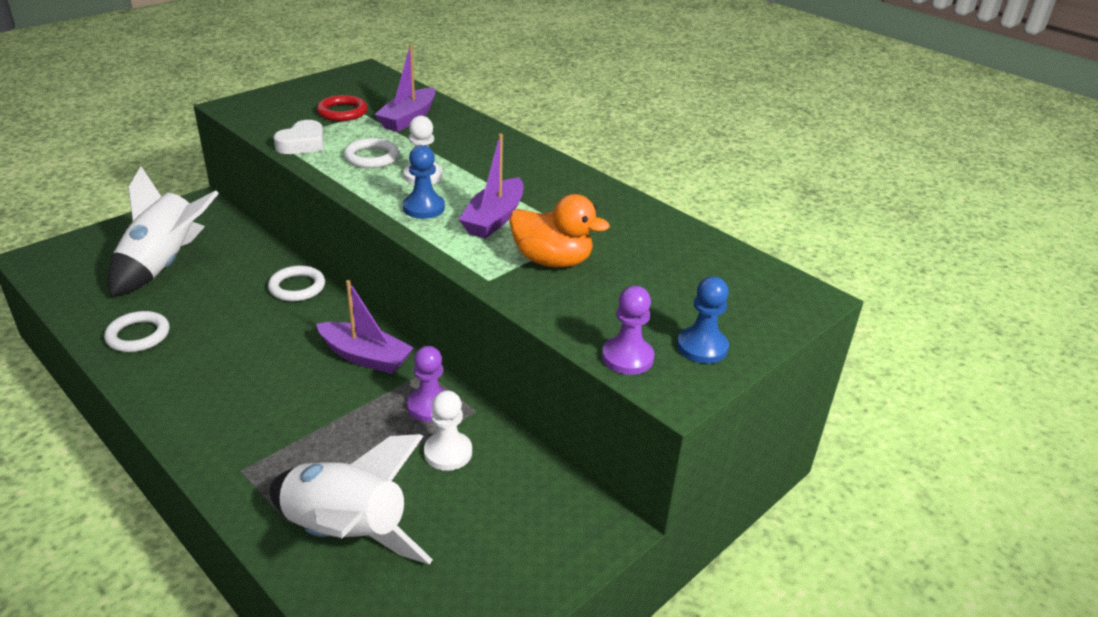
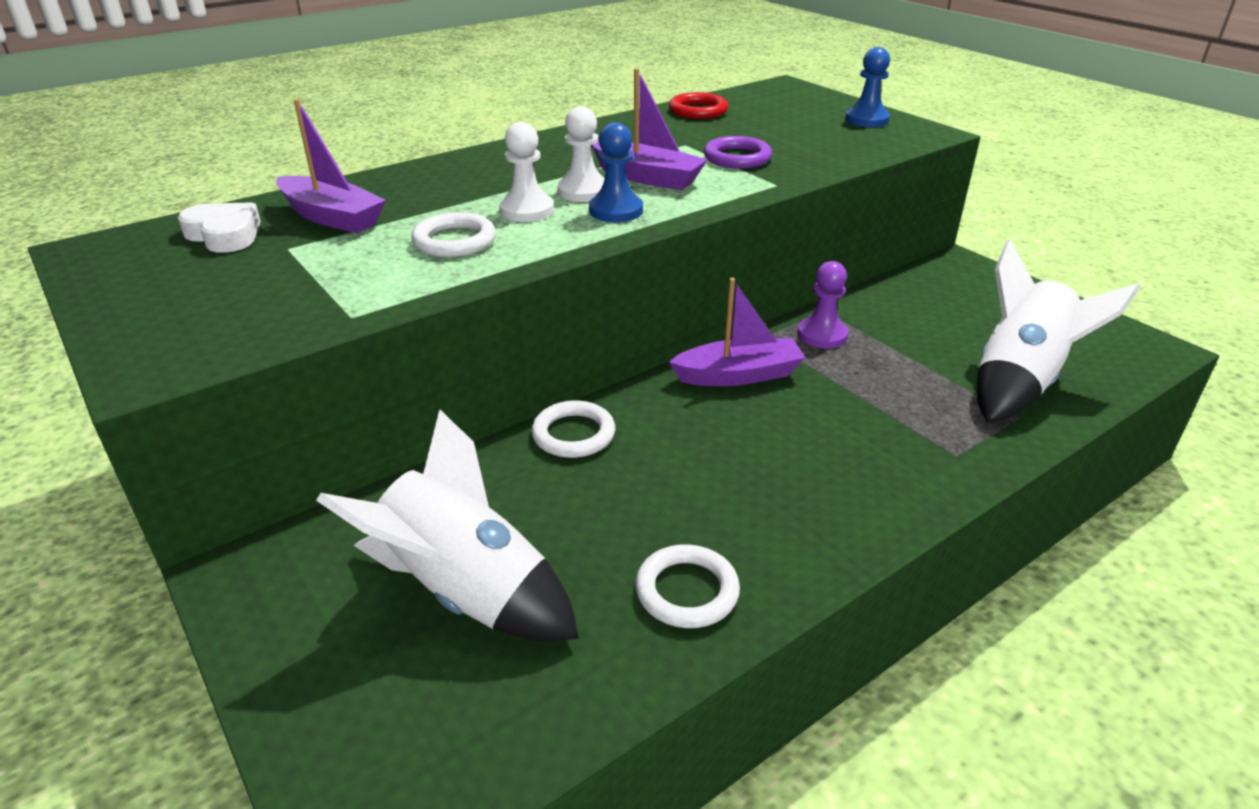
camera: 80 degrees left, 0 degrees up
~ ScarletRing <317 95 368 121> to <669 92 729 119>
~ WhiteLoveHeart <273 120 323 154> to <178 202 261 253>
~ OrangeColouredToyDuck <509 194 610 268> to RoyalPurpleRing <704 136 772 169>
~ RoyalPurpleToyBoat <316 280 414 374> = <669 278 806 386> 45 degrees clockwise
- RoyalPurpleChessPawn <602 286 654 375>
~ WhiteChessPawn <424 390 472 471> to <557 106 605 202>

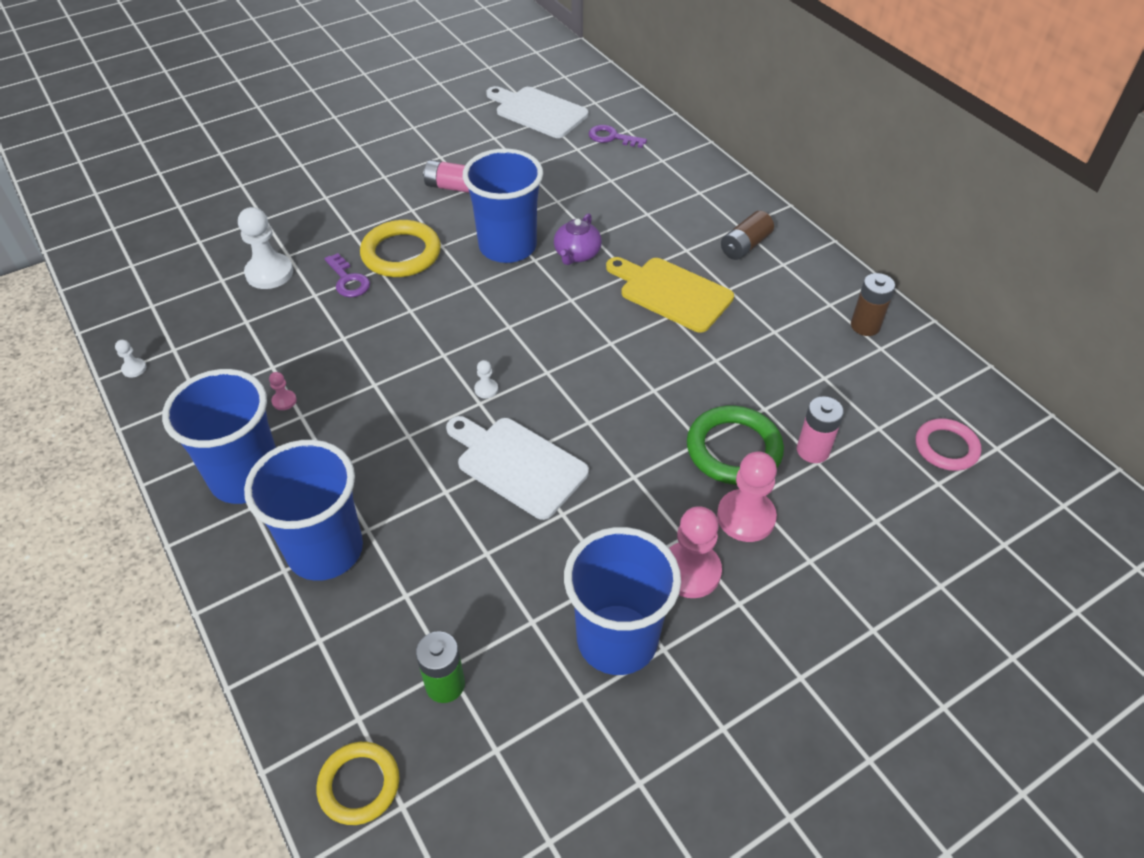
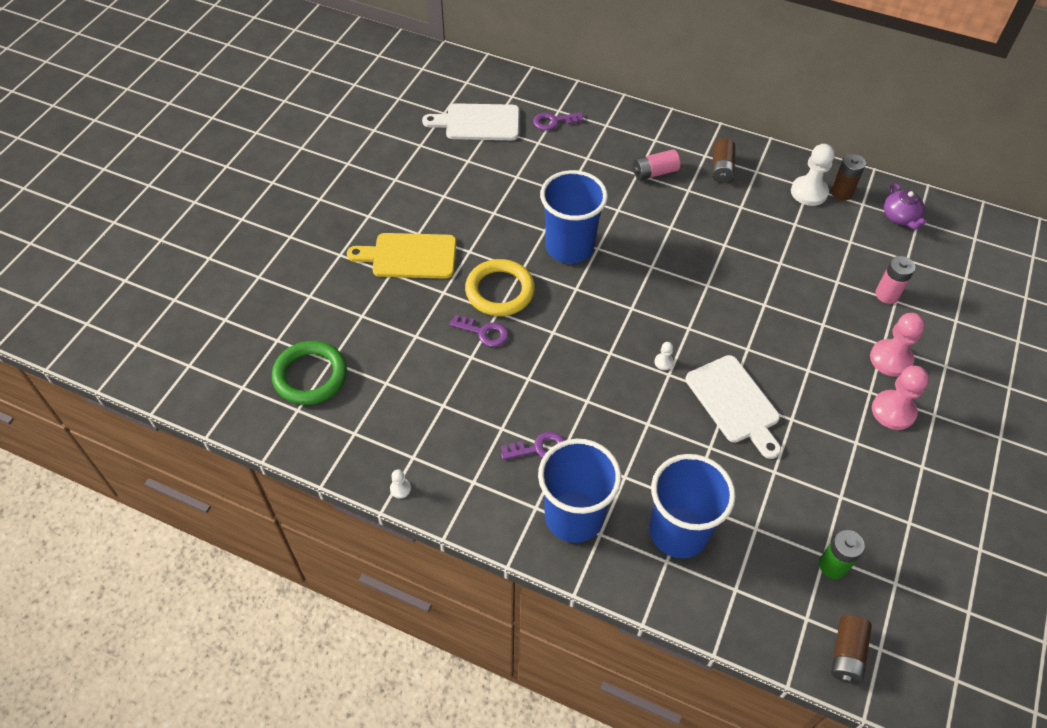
camera: 35 degrees left, 5 degrees up
~ RosyAaBattery <423 160 469 193> to <633 149 680 180>
~ WhiteChessPawn <238 207 293 289> to <791 144 835 206>
~ RoyalPurpleChinaTeapot <554 213 602 265> to <884 183 927 230>
~ YellowChoppingBoard <606 257 734 333> to <347 233 456 279>
~ RosyChessPawn <269 372 297 410> to RoyalPurpleLatchkey <501 432 565 460>
~ EmeraldRing <687 406 784 485> to <272 341 347 405>
~ WhiteChoppingBoard <446 416 589 520> = <686 355 781 459> 120 degrees counterclockwise
- RosyRing <916 418 981 471>
- BlueCup <564 527 681 675>
~ YellowRing <316 742 399 825> to BrownAaBattery <831 615 872 684>

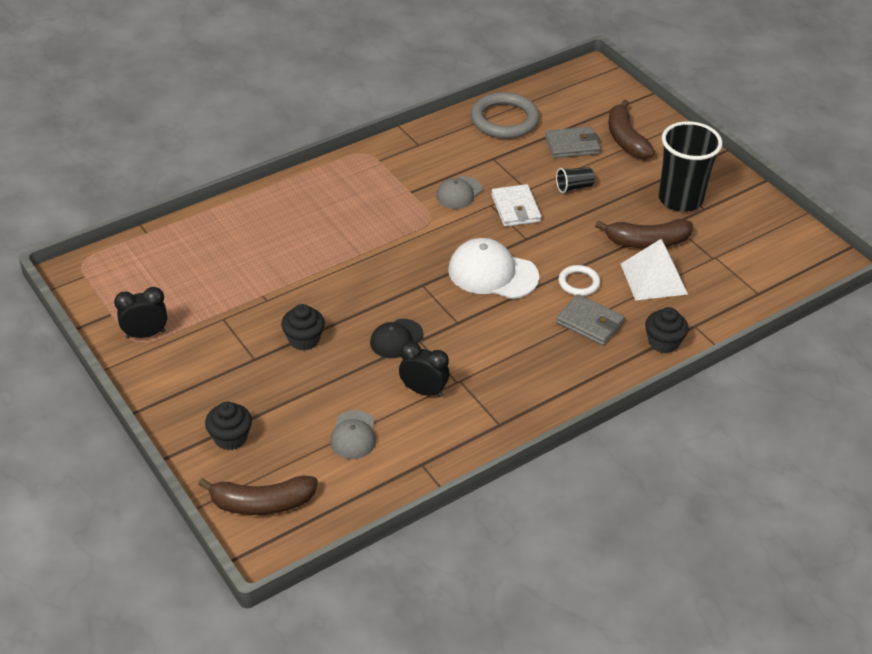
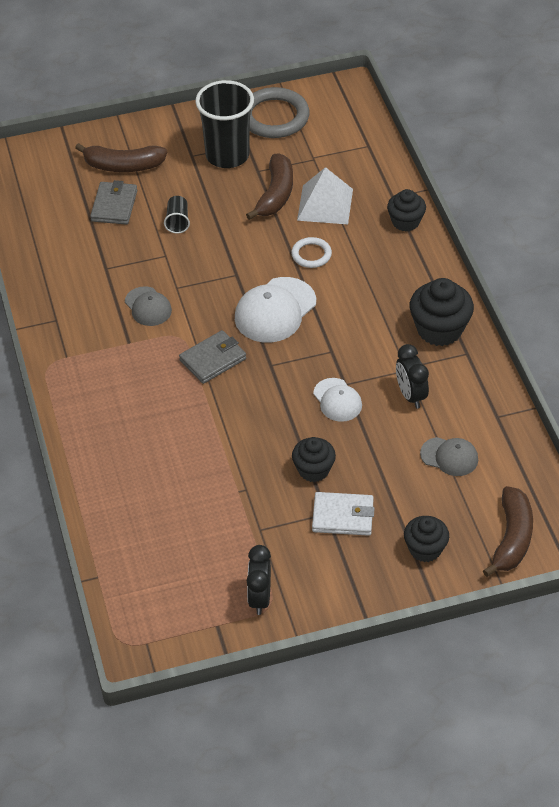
camera: 70 degrees left, 5 degrees up
~ GreyRing <470 92 540 139> to <250 87 310 138>
~ WhiteWallet <491 184 541 227> to <312 492 375 536>
~ GreyWallet <556 294 625 346> to <179 330 246 384>
~ EbonyCap <370 319 423 358> to WhiteCap <313 378 362 422>
~ EbonyClock <399 341 449 398> = <396 344 429 409> 60 degrees counterclockwise
+ EbonyFairyCake <410 278 474 346>

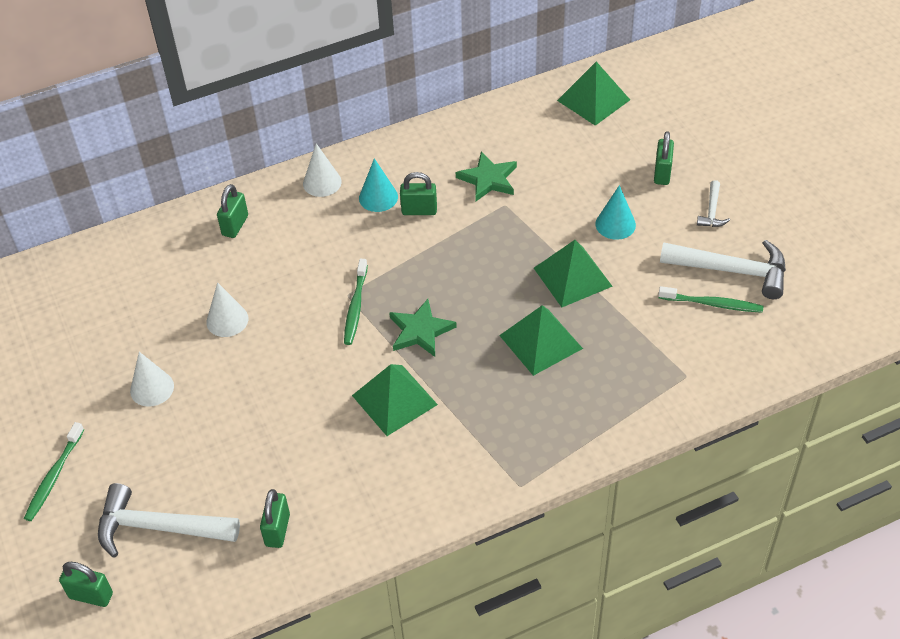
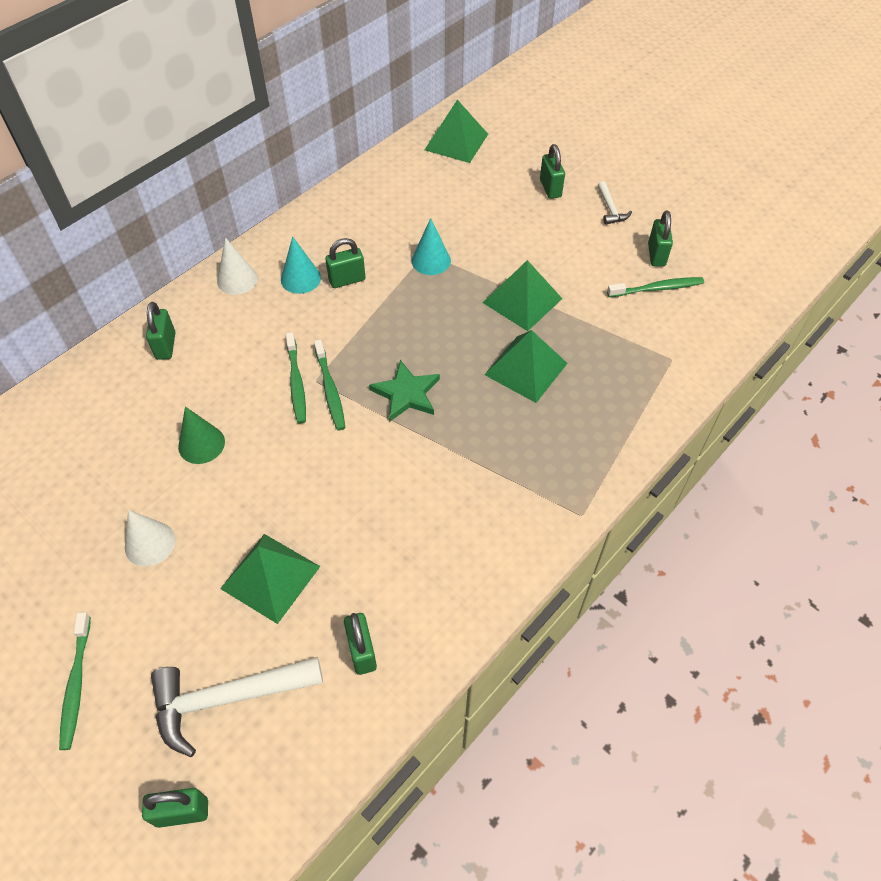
camera: 25 degrees left, 5 degrees up
- EmeraldStar <456 152 517 201>
~ TurquoiseConeShape <596 185 636 240> to <411 218 451 275>
~ WhiteClawHammer <660 240 786 299> to EmeraldSmallLock <648 210 673 267>
~ WhiteConeShape <206 282 248 337> to EmeraldConeShape <178 406 225 464>
~ EmeraldPyramidShape <352 364 438 436> to <220 534 321 624>
+ EmeraldToothbrush <286 332 306 424>

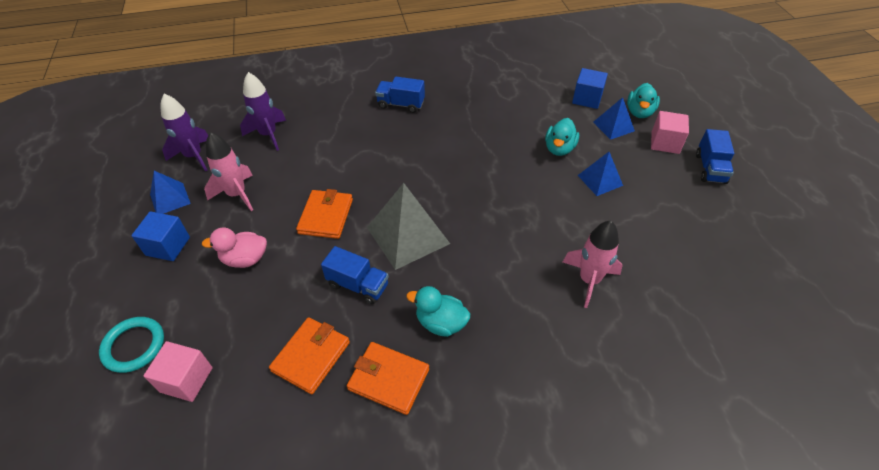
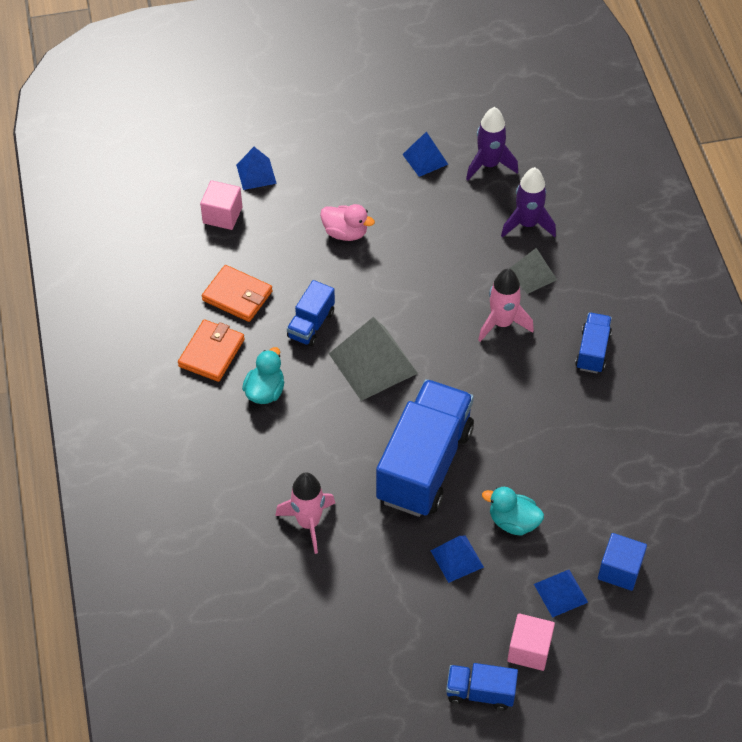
camera: 90 degrees right, 5 degrees up
- TurquoiseToyDuck <627 83 660 118>
~ RosySpaceship <204 132 253 211> to <478 269 534 342>
- OrangeColouredWallet <296 189 353 239>
- BlueSolidCube <131 211 190 261>
~ RosyToyDuck <202 227 267 268> = <320 204 375 241> 120 degrees clockwise
~ TurquoiseRing <99 317 164 373> to BluePyramidShape <236 147 277 190>
+ GreyPyramidShape <509 248 557 294>
+ BlueTruck <376 379 474 517>

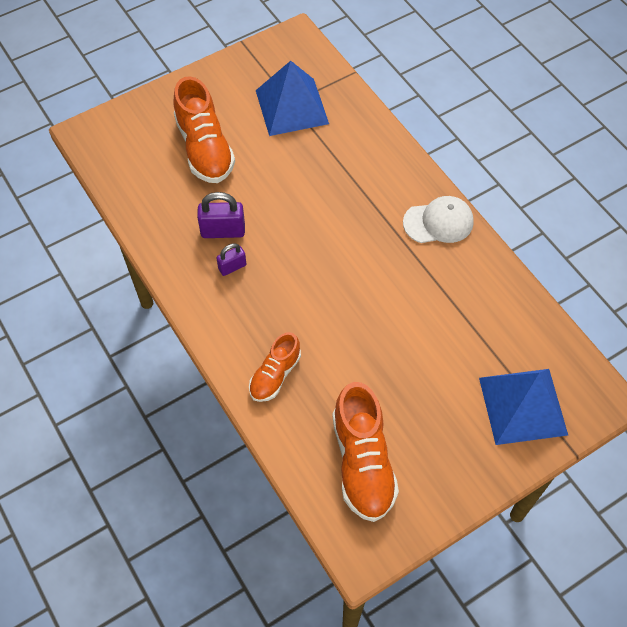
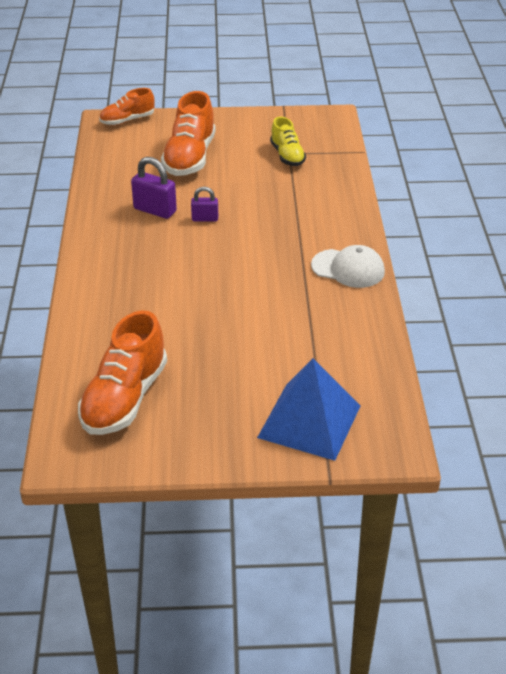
camera: 30 degrees right, 20 degrees down
~ BluePyramidShape <256 61 329 136> to YellowShoe <270 117 306 166>
~ RoyalPurpleSmallLock <217 243 246 276> to <191 187 218 221>
~ OrangeColouredShoe <249 332 301 402> to <99 88 155 125>

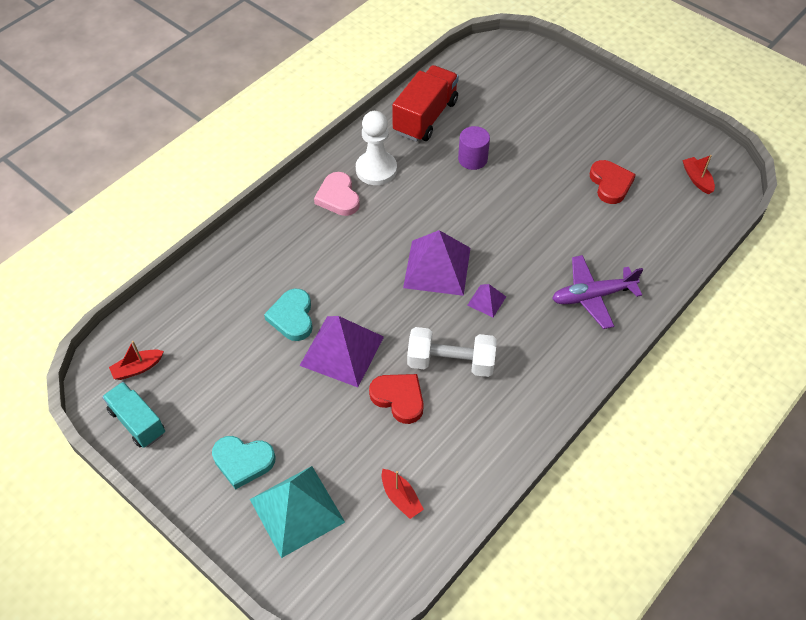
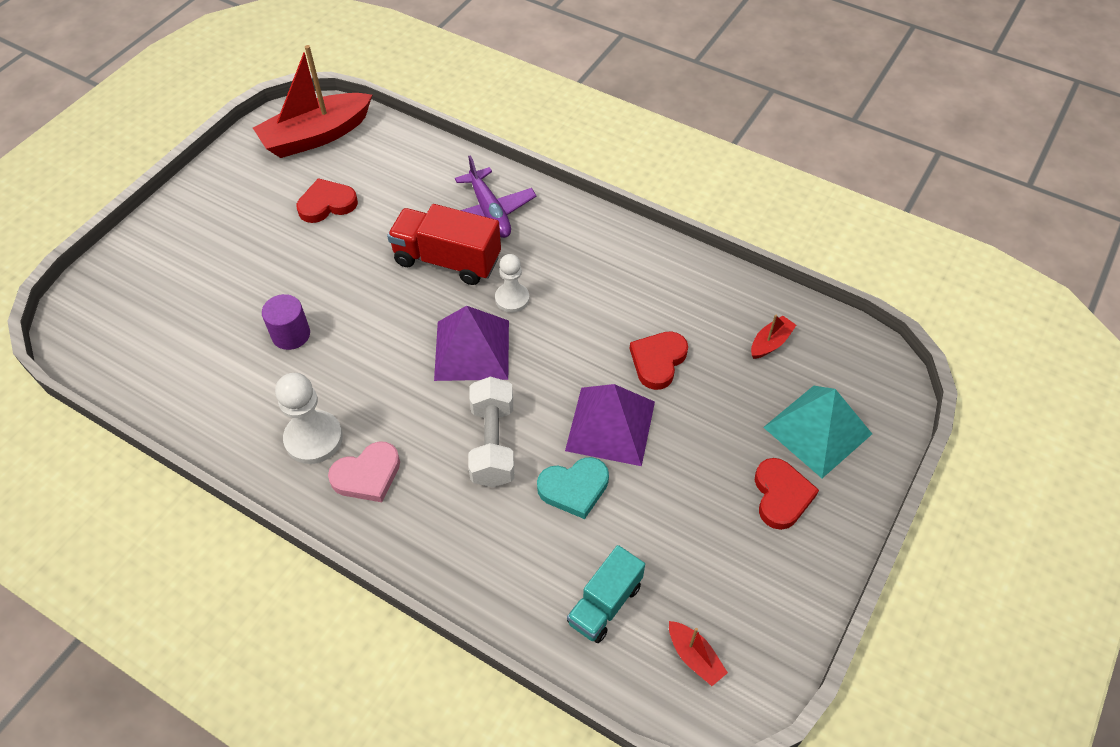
camera: 100 degrees left, 0 degrees up
~ ScarletTruck <392 65 459 142> to <387 204 501 285>
~ ScarletToyBoat <682 155 715 194> = <253 45 372 158> x2.32
~ RoyalPurplePyramidShape <467 284 506 317> to WhiteChessPawn <495 254 529 313>
~ WhiteHandWeight <407 327 497 377> to <468 376 514 487>
~ TurquoiseTruck <102 382 165 448> to <567 545 645 643>
~ TurquoiseLoveHeart <212 436 276 490> to ScarletLoveHeart <755 458 819 530>

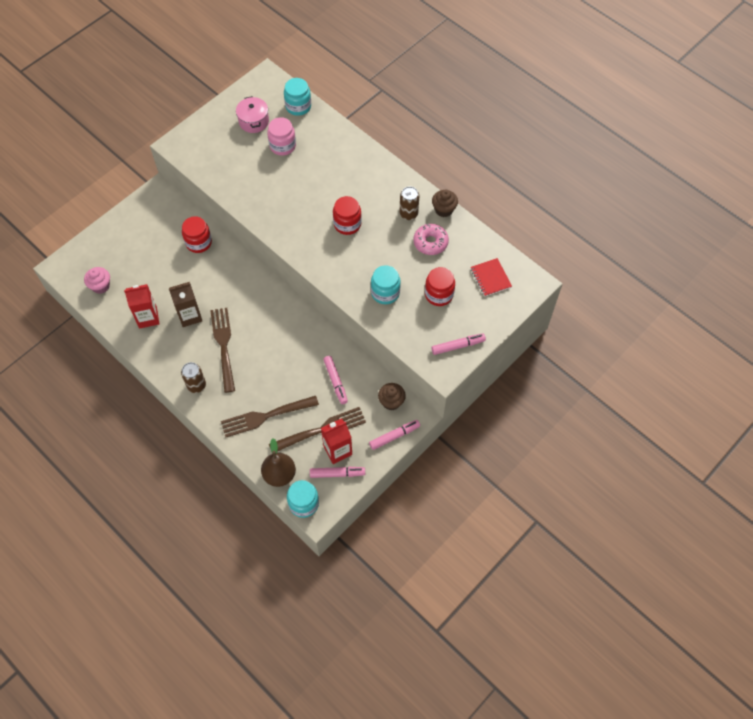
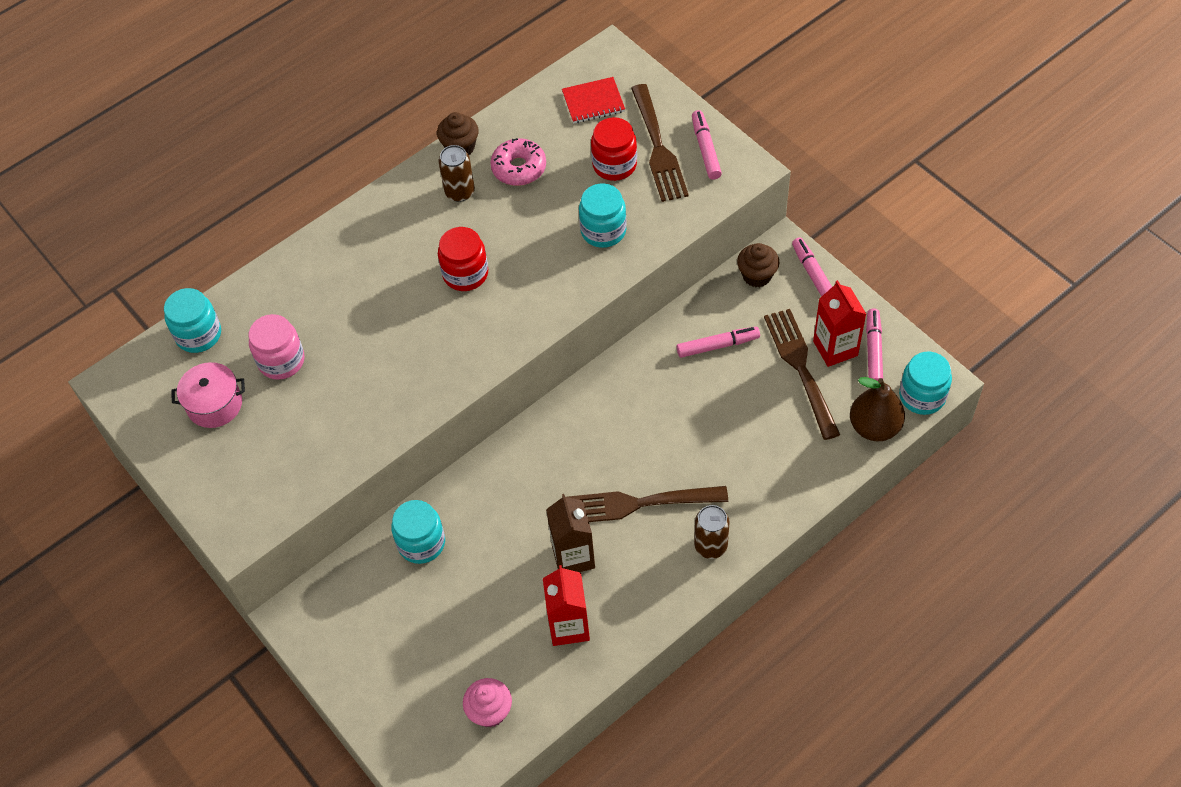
camera: 80 degrees left, 5 degrees down
~ ScarletJar <182 216 212 253> to TurquoiseJar <391 500 445 564>
~ BrownFork <221 396 319 437> to <631 84 689 202>

